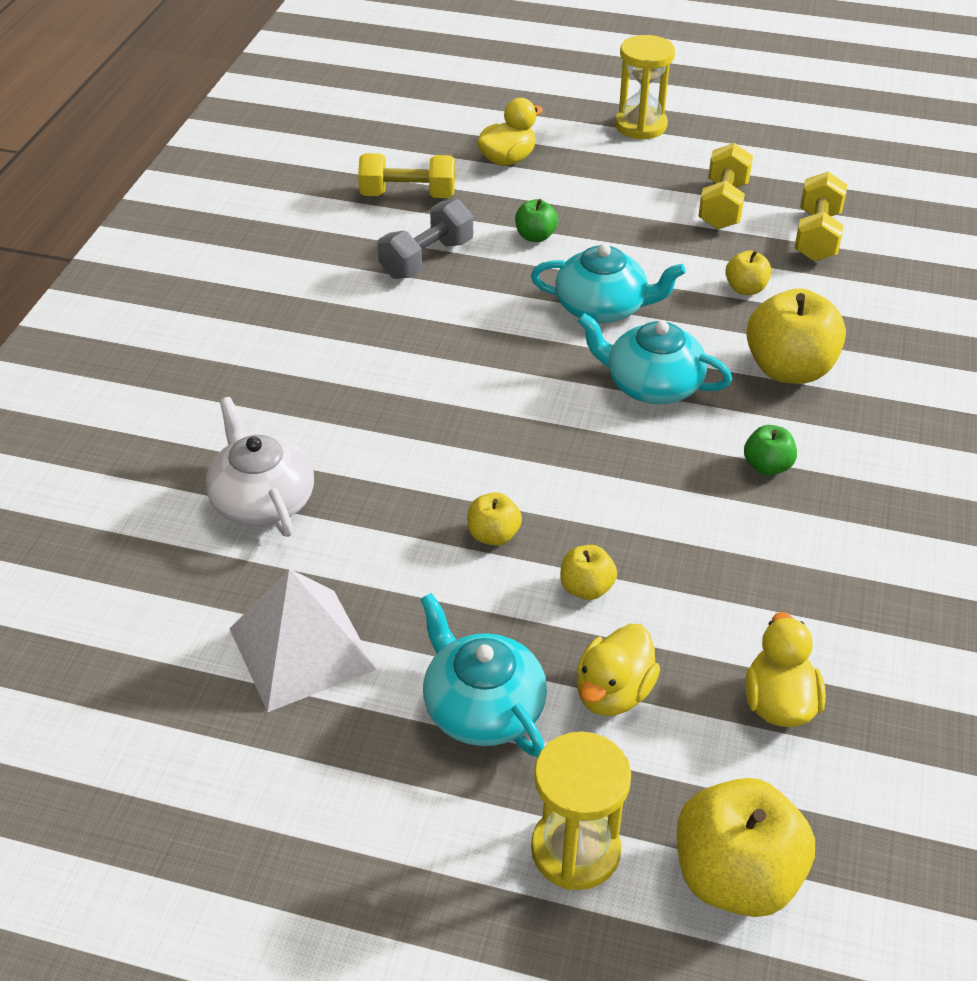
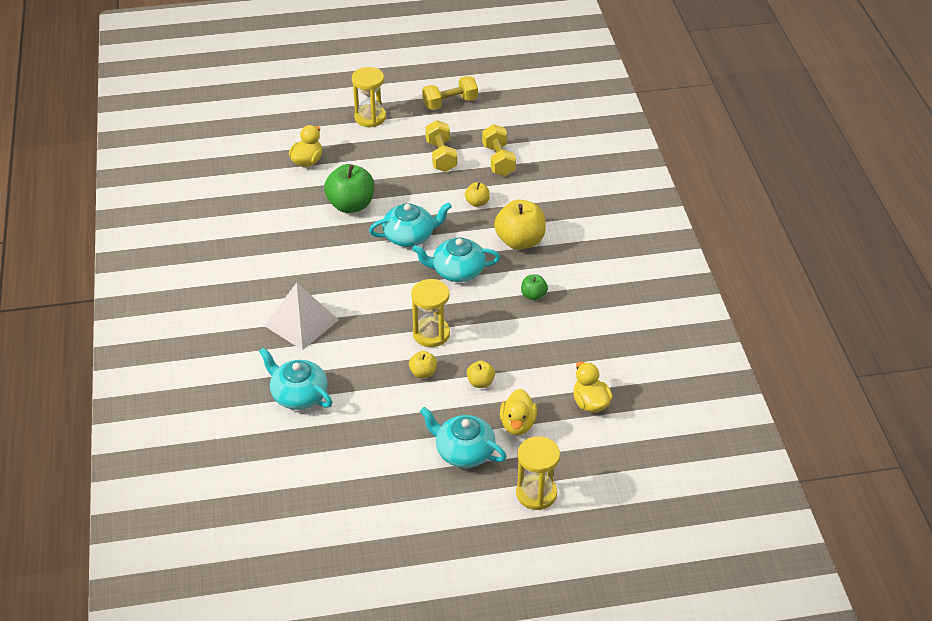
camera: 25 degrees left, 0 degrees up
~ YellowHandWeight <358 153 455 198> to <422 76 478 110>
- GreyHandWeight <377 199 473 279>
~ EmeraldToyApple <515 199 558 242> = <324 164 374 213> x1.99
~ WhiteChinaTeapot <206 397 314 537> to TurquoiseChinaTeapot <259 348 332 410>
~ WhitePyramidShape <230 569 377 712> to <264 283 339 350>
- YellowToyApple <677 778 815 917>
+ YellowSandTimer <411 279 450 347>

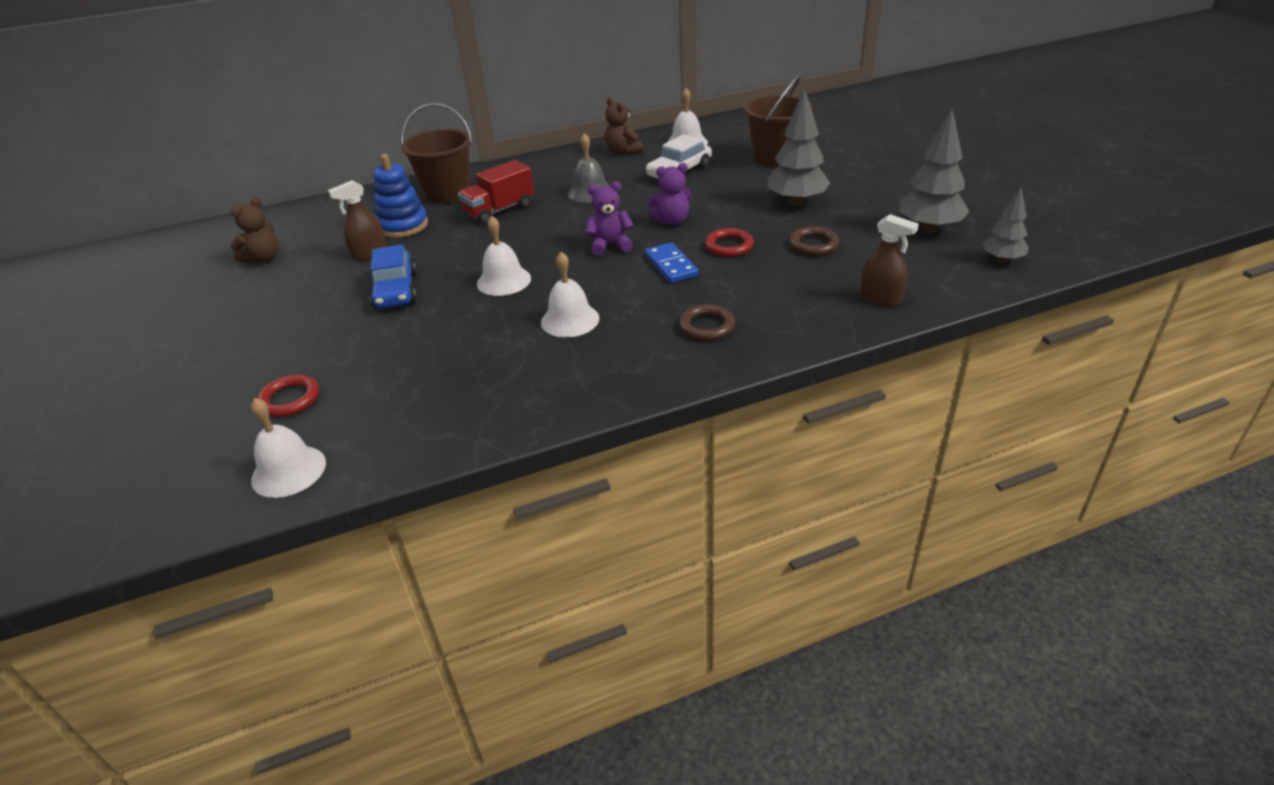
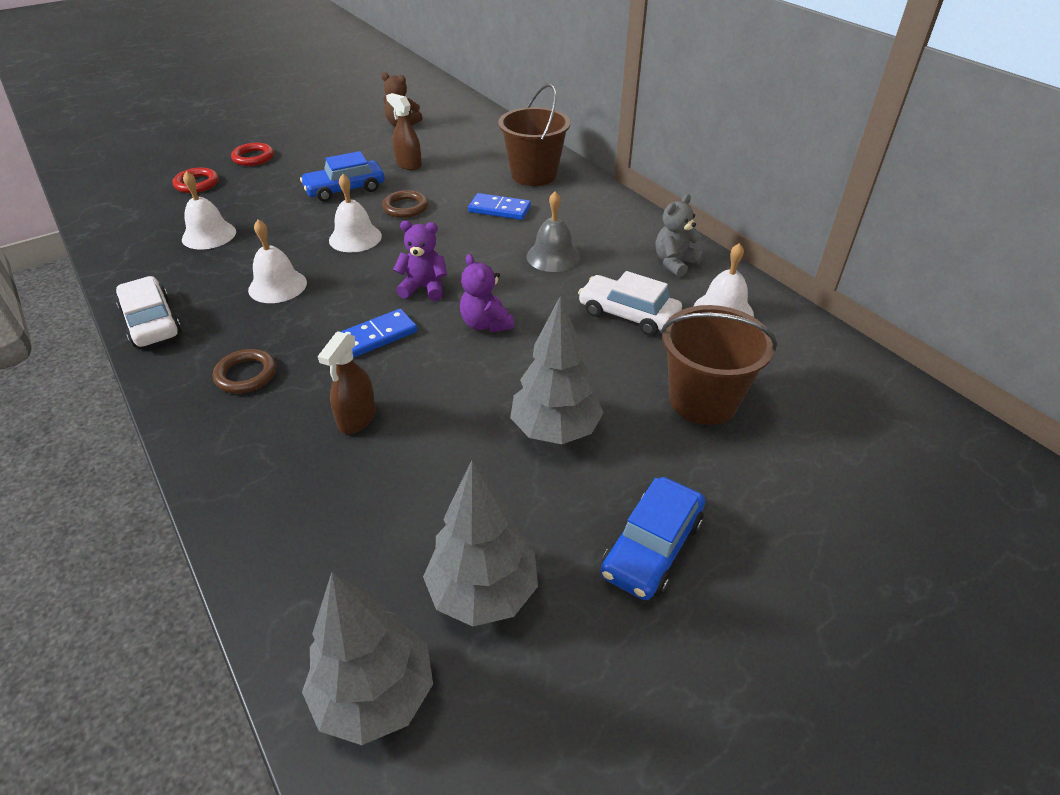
camera: 75 degrees right, 5 degrees up
~ BrownStuffedBear <605 98 643 155> to GreyStuffedBear <656 194 704 277>
- BlueStackingRings <373 154 428 238>
~ ScarletTruck <458 160 534 224> to BlueDominoTile <468 193 531 220>
~ RoyalPurpleStuffedBear <585 181 634 256> = <393 221 447 301> 60 degrees counterclockwise
~ GreyFirTree <982 188 1029 263> = <302 572 433 745> x1.66
~ BrownSprayBottle <860 214 919 307> to <318 331 376 434>
~ BrownRing <789 226 839 256> to <382 190 428 218>
~ ScarletRing <705 228 754 257> to <231 143 274 166>
~ WhiteBell <251 398 326 498> to <182 171 236 250>
+ WhiteCar <116 276 181 347>
+ BlueCar <601 477 705 600>

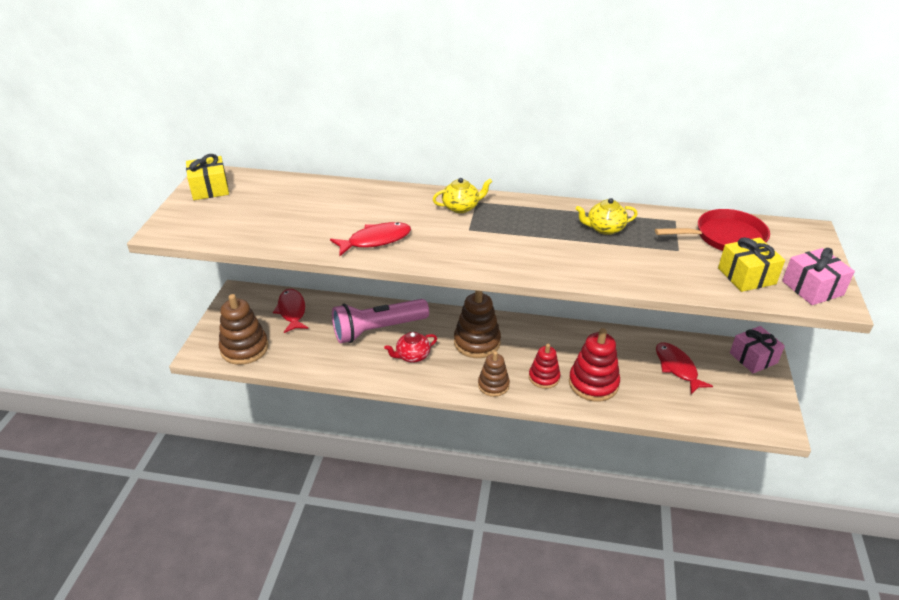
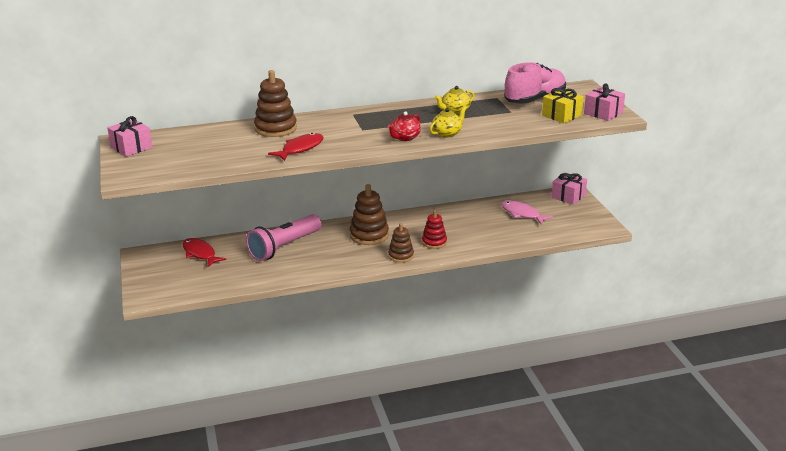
camera: 25 degrees left, 10 degrees down
~ YellowWrappedGift <186 154 229 200> to RosyWrappedGift <107 116 152 157>
~ YellowChinaTeapot <433 178 493 213> to <430 106 467 138>
~ ScarletPan <655 209 770 251> to RosyShoe <504 62 566 104>
~ BrownStackingRings <219 294 269 365> to <254 70 297 137>
- ScarletStackingRings <569 328 620 402>
~ ScarletChinaTeapot <384 332 437 363> to <388 111 421 141>
~ ScarletFishFigure <656 342 713 394> to RosyFishFigure <501 200 553 224>

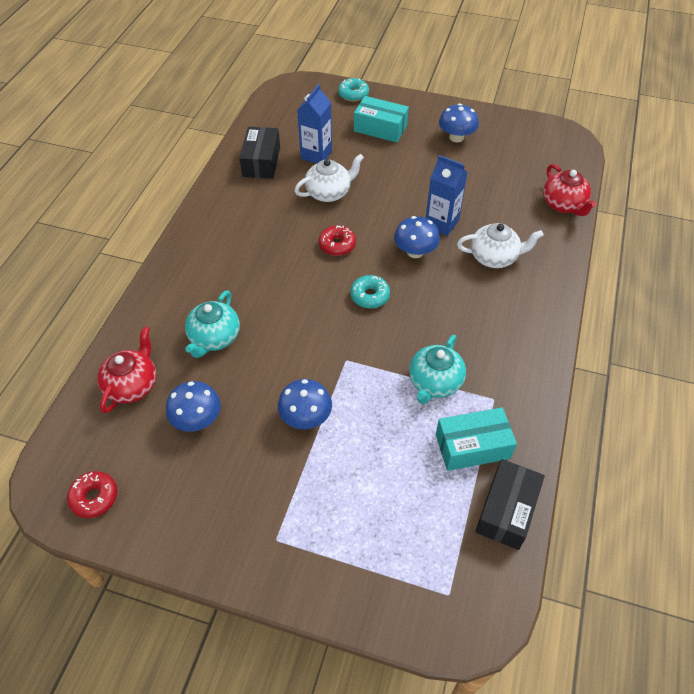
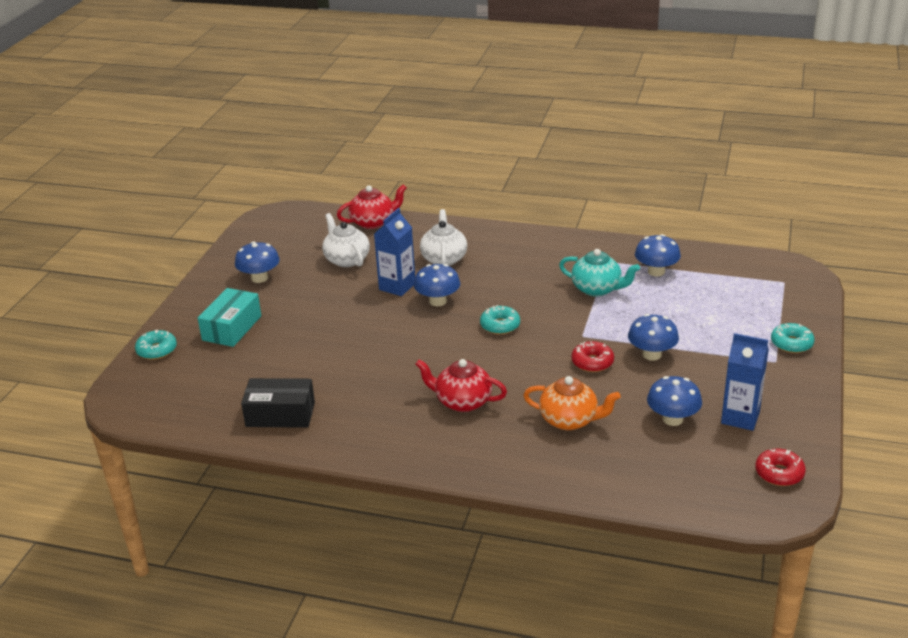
camera: 90 degrees left, 20 degrees down
~ BlueCarton <297 84 332 164> to <721 333 769 431>
~ WhiteChinaTeapot <295 154 364 202> to <322 213 370 267>
~ ScarletDonut <319 225 356 256> to <572 341 614 372>
~ TurquoiseChinaTeapot <185 290 240 358> to OrangeColouredChinaTeapot <523 376 621 430>
~ ScarletChinaTeapot <97 327 156 413> to <415 359 507 412>
~ TurquoiseBox <436 407 517 471> to BlueFungus <635 234 681 277>
- EbonyBox <475 459 545 550>
+ TurquoiseDonut <771 323 815 353>

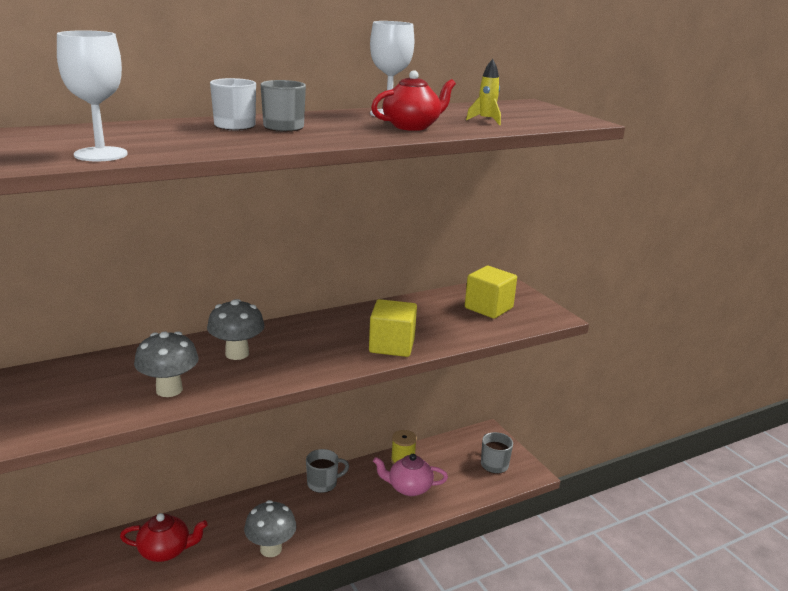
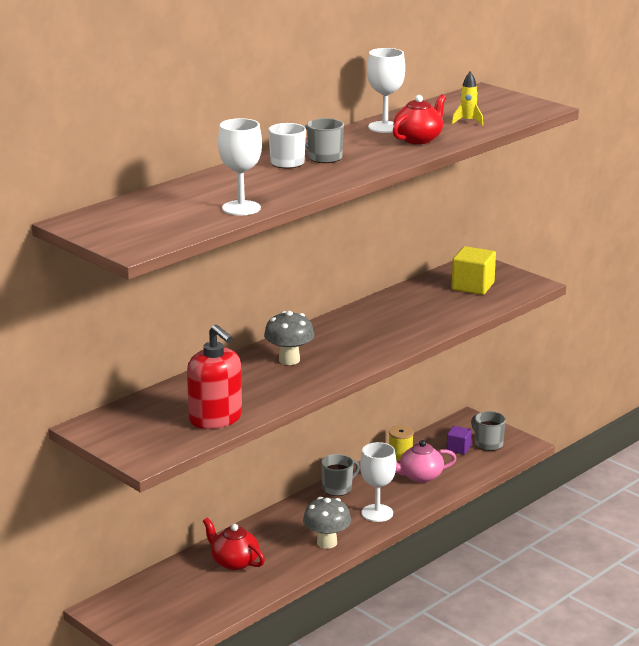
camera: 15 degrees left, 0 degrees up
- YellowSolidCube <369 299 417 357>
- GreyFungus <134 331 199 397>
~ ScarletChinaTeapot <120 513 208 562> = <203 518 265 570> 120 degrees counterclockwise
+ ScarletSoapPump <187 325 242 429>
+ RoyalPurpleSolidCube <447 426 472 455>
+ WhiteWineGlass <360 442 396 522>

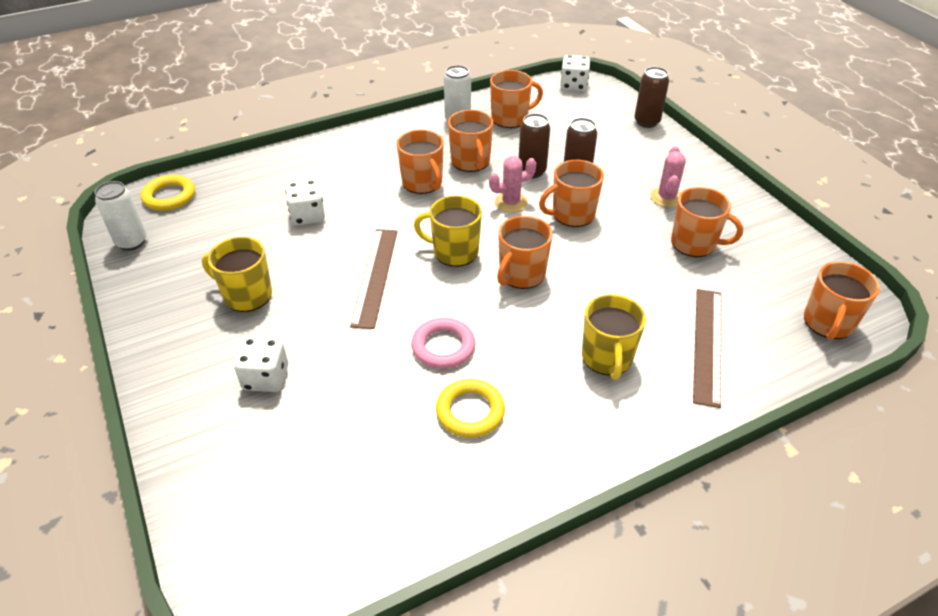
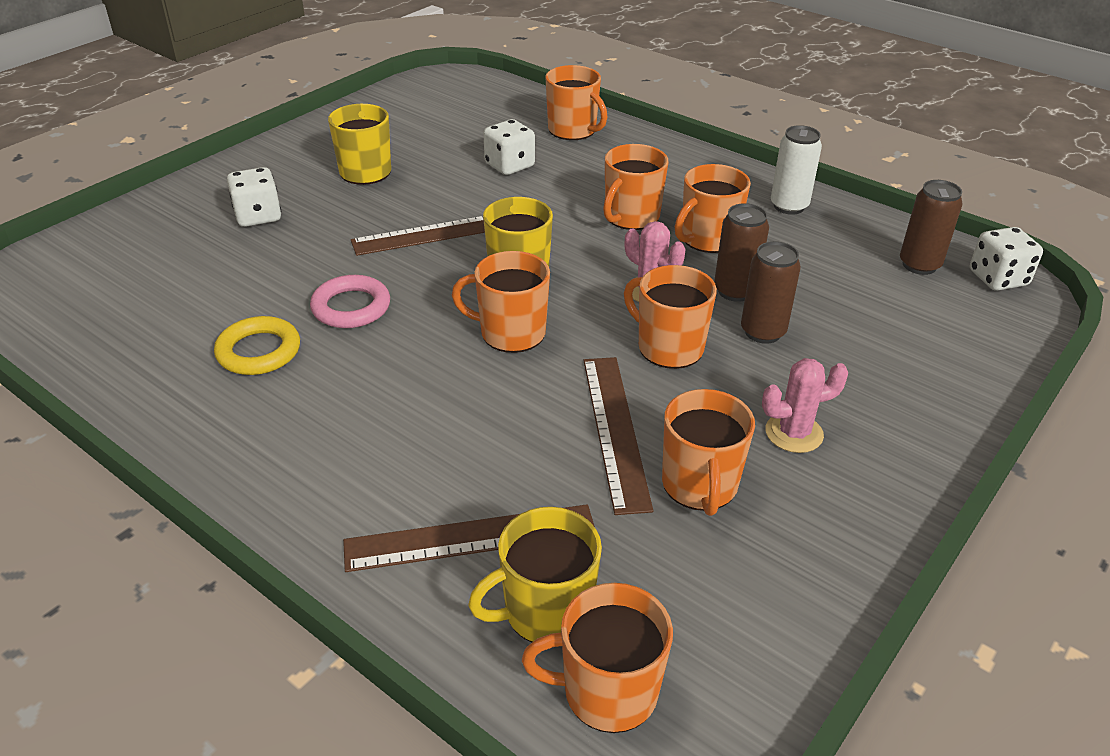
camera: 65 degrees right, 5 degrees down
~ BrownTin <634 67 669 128> to <900 180 963 275>
~ OrangeColouredTeaMug <490 70 543 128> to <546 65 607 140>
- YellowRing <141 175 195 211>
- WhiteTin <95 181 147 251>
~ YellowTeaMug <582 294 646 380> to <468 507 602 643>
+ BrownStraightedge <583 357 653 515>

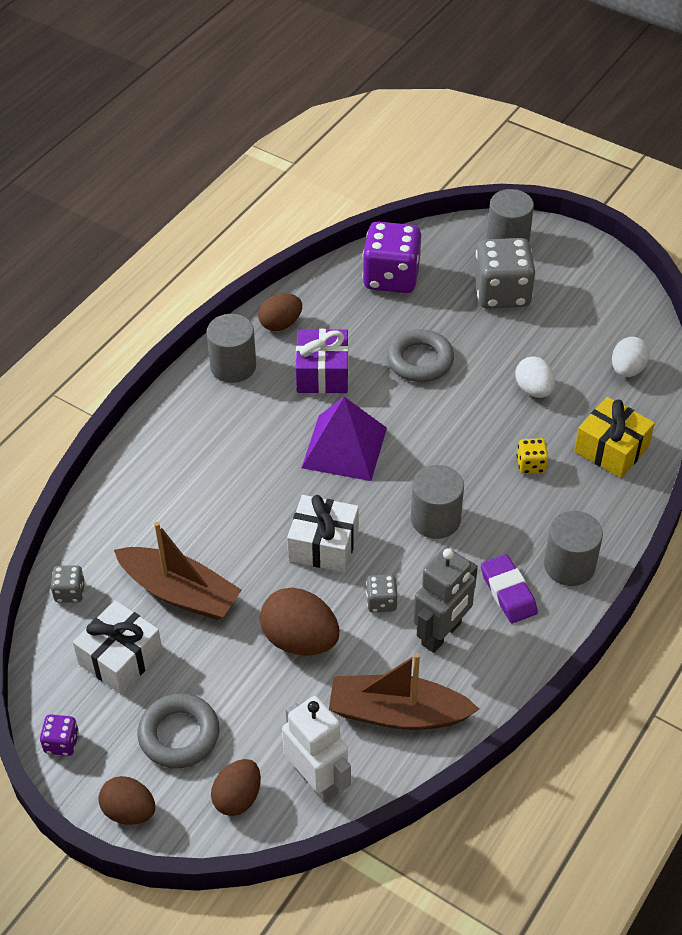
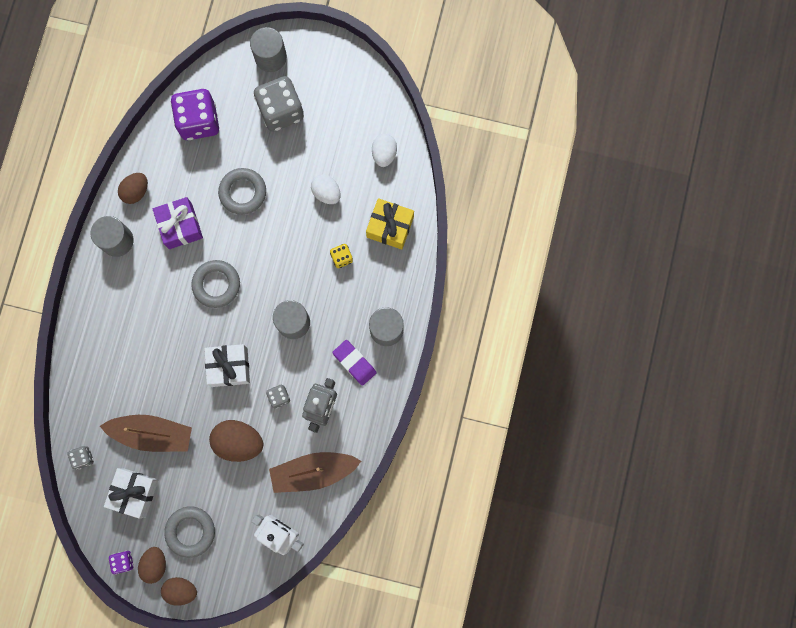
camera: 20 degrees left, 30 degrees up
~ RoyalPurplePyramidShape <302 397 387 481> to GreyRing <191 260 240 308>
~ BrownEgg <211 759 261 816> to <138 547 166 584>

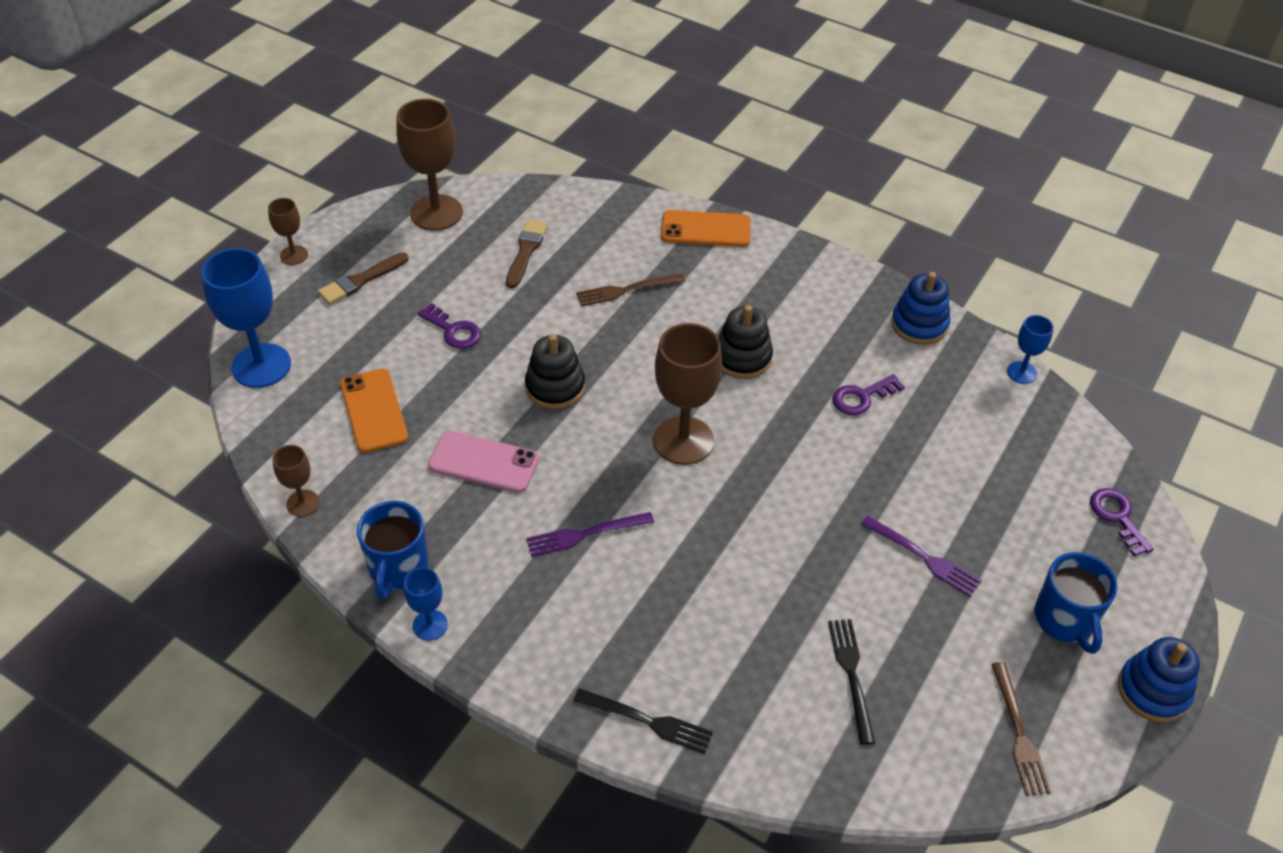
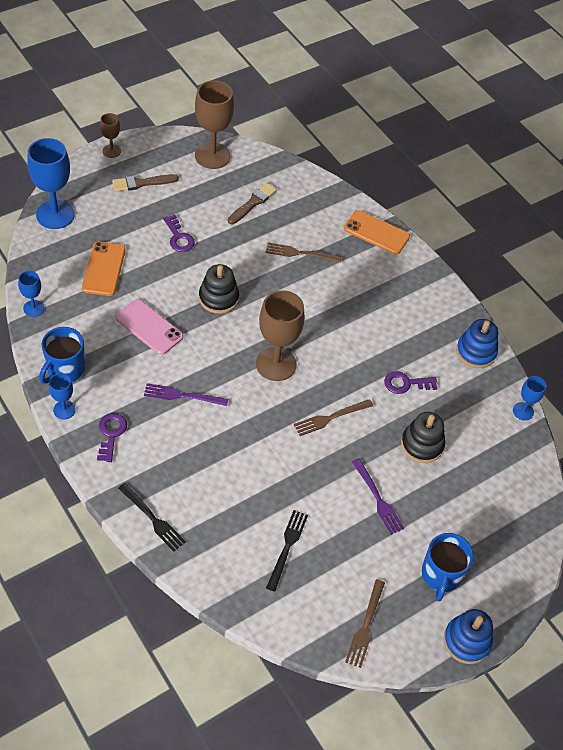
camera: 20 degrees right, 5 degrees up
~ EbonyStackingRings <718 305 773 379> to <401 412 445 463>
~ BrownWineGlass <272 445 320 517> to BlueWineGlass <18 271 44 317>
~ RoyalPurpleLatchkey <1090 488 1154 556> to <97 413 127 462>
+ BrownFork <294 399 373 436>

